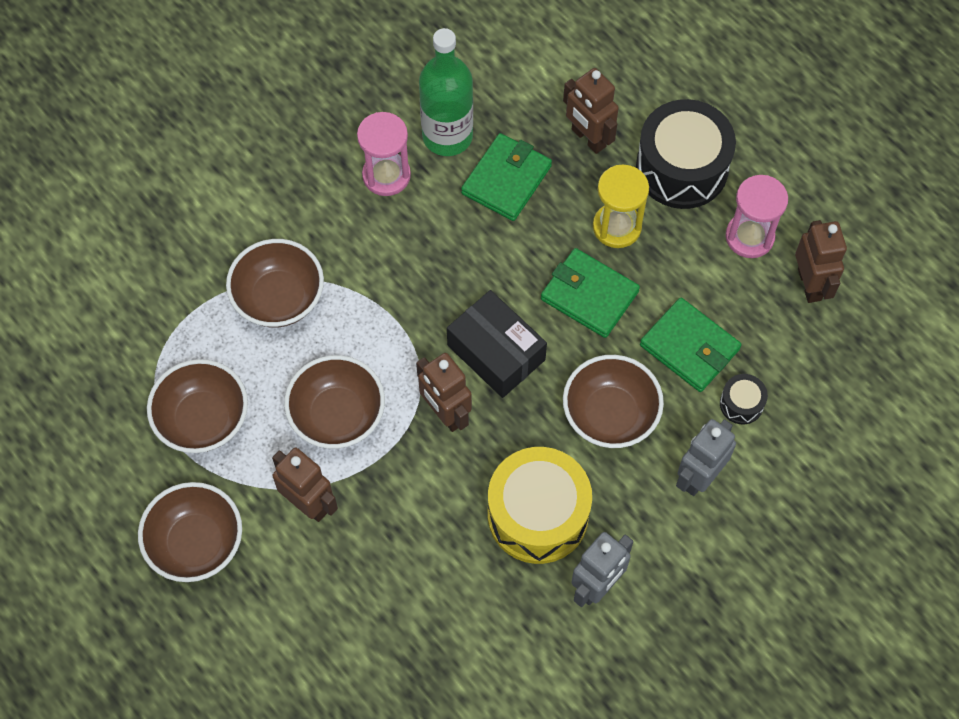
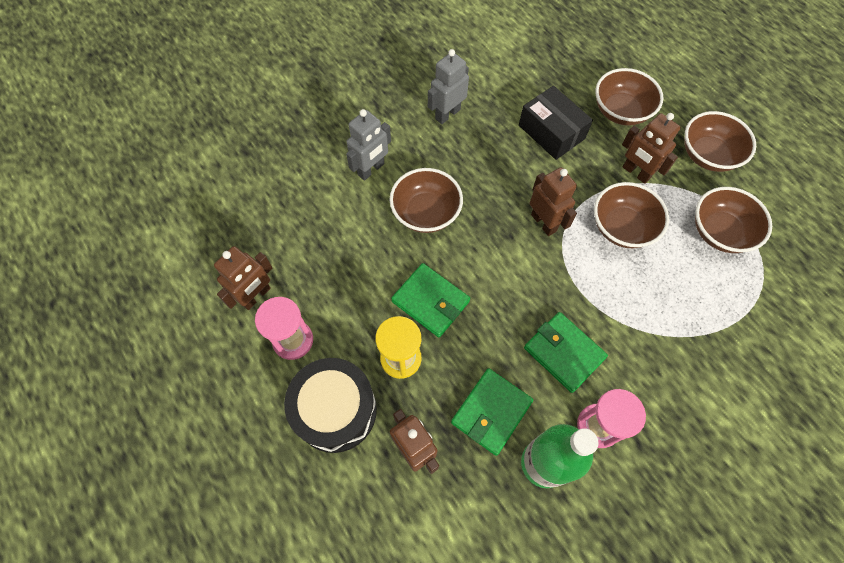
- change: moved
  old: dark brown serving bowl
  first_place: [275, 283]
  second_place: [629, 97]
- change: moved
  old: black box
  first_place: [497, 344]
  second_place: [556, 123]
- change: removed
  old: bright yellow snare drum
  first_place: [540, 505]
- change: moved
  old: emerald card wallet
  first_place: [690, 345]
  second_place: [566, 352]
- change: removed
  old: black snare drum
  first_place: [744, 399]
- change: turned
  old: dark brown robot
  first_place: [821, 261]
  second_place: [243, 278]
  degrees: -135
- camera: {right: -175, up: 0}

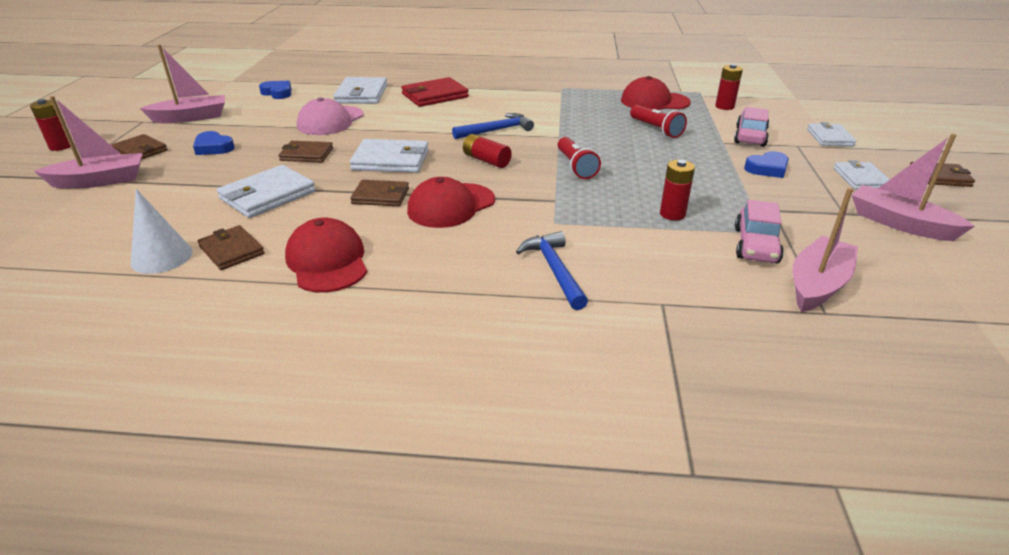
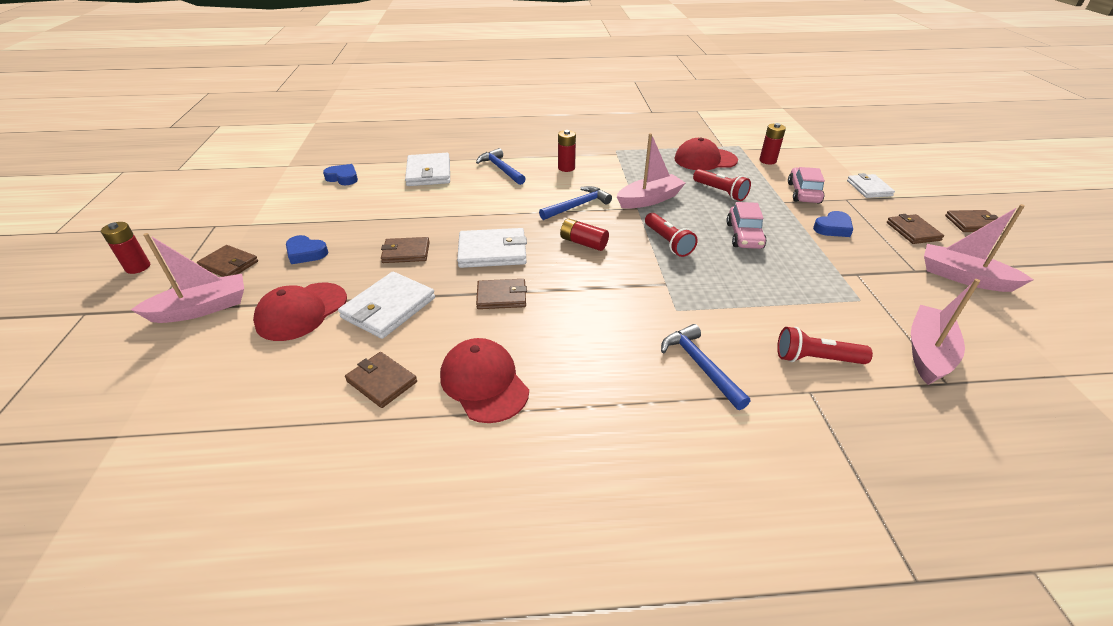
- change: removed
  old: pure white cone
  first_place: [162, 231]
- change: moved
  old: rose-pink sailboat
  first_place: [182, 83]
  second_place: [650, 171]
- change: removed
  old: rose-pink baseball cap
  first_place: [330, 116]
- change: replaced
  old: crimson card wallet
  new: blue claw hammer
  first_place: [435, 92]
  second_place: [501, 166]
- change: moved
  old: crimson baseball cap
  first_place: [451, 202]
  second_place: [300, 312]
- change: moved
  old: crimson power cell
  first_place: [677, 190]
  second_place: [567, 151]
- change: moved
  old: rose-pink car
  first_place: [759, 231]
  second_place: [747, 225]
- change: recoloured
  old: pure white card wallet
  new: dark brown card wallet
  first_place: [861, 175]
  second_place: [915, 229]
- change: added
  new: crimson flashlight
  second_place: [825, 345]
- camera: {right: -10, up: 5}

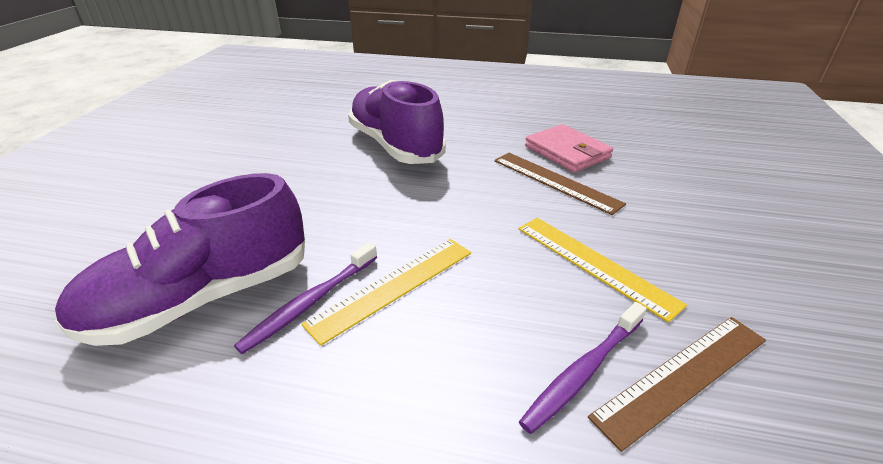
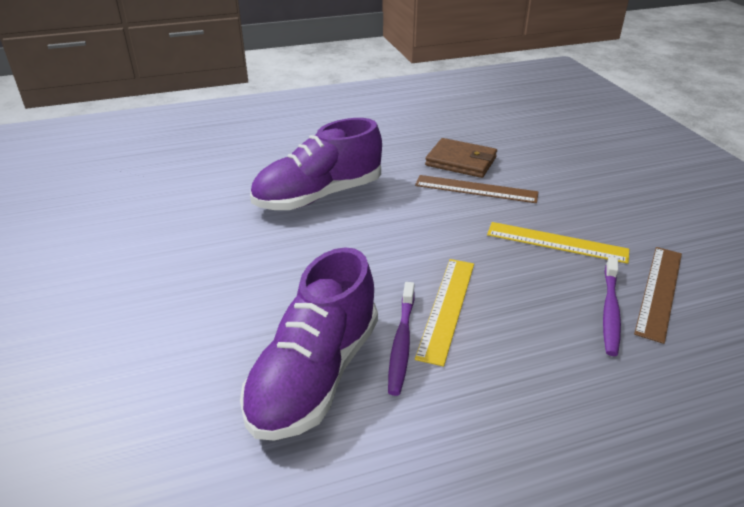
- change: turned
  old: violet sneaker
  first_place: [397, 122]
  second_place: [316, 164]
  degrees: -60
- change: recoloured
  old: rose-pink card wallet
  new: dark brown card wallet
  first_place: [569, 148]
  second_place: [461, 158]
- camera: {right: -30, up: 0}

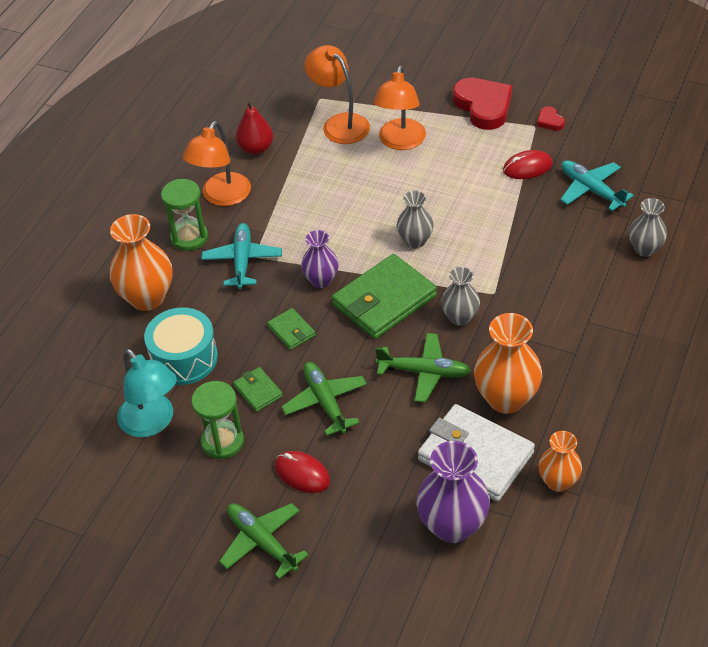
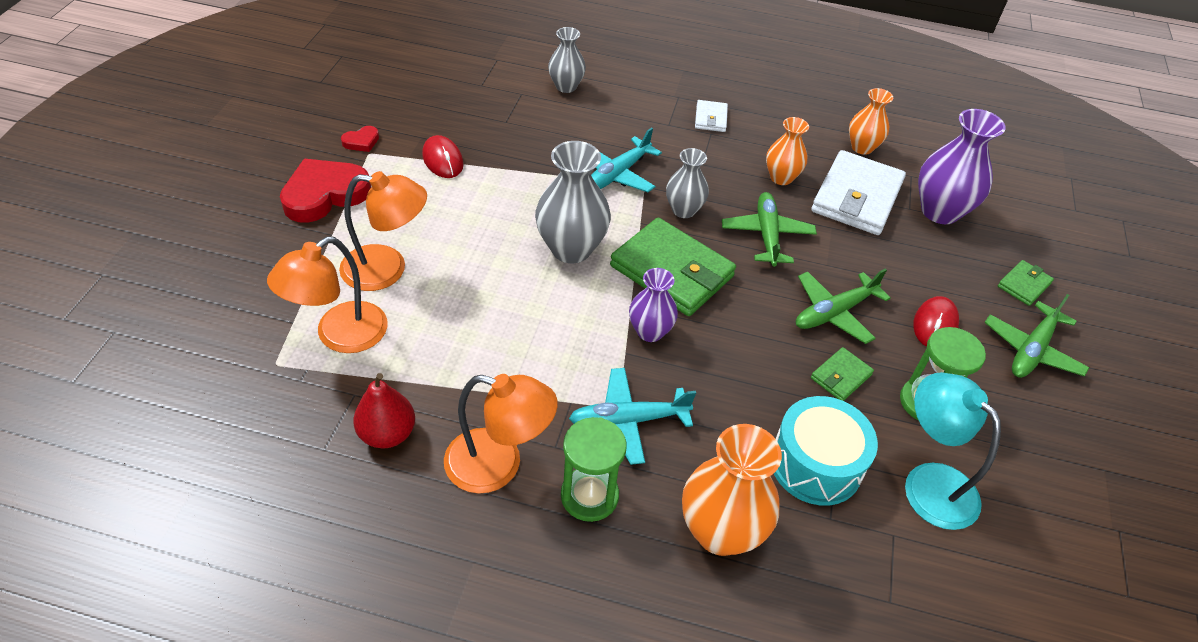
- change: turned
  old: aqua desk lamp
  first_place: [147, 393]
  second_place: [953, 451]
  degrees: -75
- change: moved
  old: emerald card wallet
  first_place: [291, 329]
  second_place: [1026, 283]
- change: resized
  old: gray vase
  first_place: [415, 219]
  second_place: [573, 202]
  factor: 1.64
- change: resized
  old: orange-coloured vase
  first_place: [508, 363]
  second_place: [787, 151]
  factor: 0.61
- change: moved
  old: aqua plane
  first_place: [597, 185]
  second_place: [626, 159]
- change: added
  new: pure white card wallet
  second_place: [711, 116]
- camera: {right: -105, up: 0}

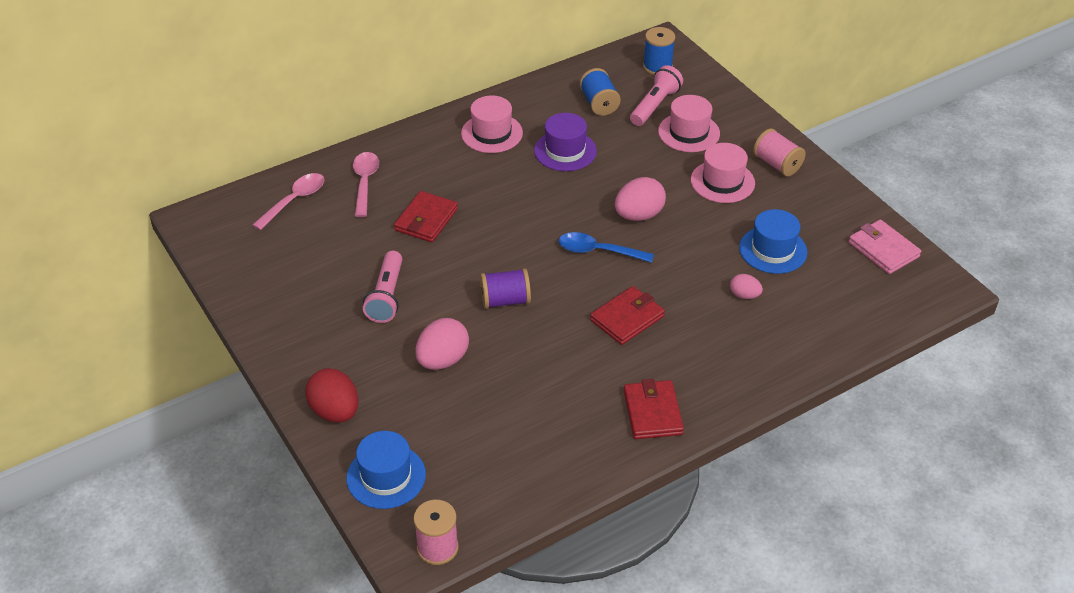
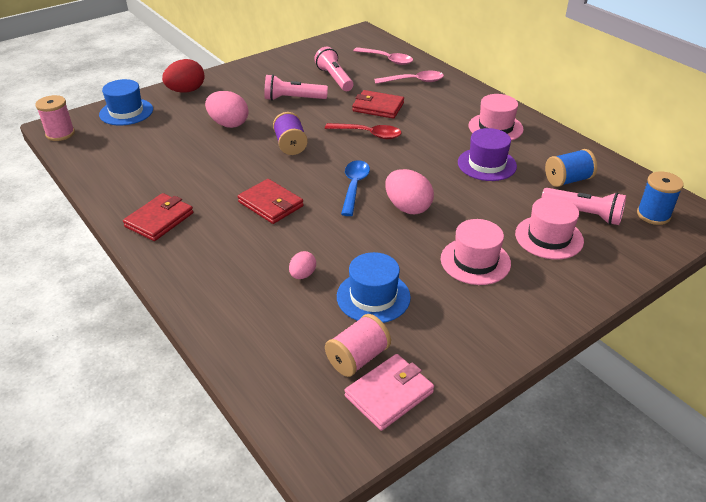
- change: turned
  old: crimson card wallet
  first_place: [654, 409]
  second_place: [158, 217]
  degrees: -45
- change: moved
  old: rose-pink spool
  first_place: [779, 152]
  second_place: [358, 345]
- change: added
  new: rose-pink flashlight
  second_place: [333, 69]
- change: added
  new: crimson tablespoon
  second_place: [363, 131]
- camera: {right: 85, up: -5}

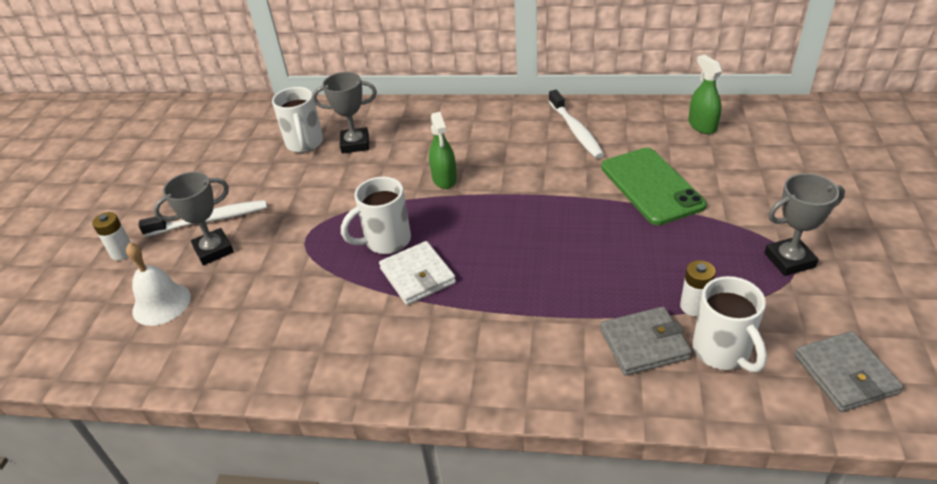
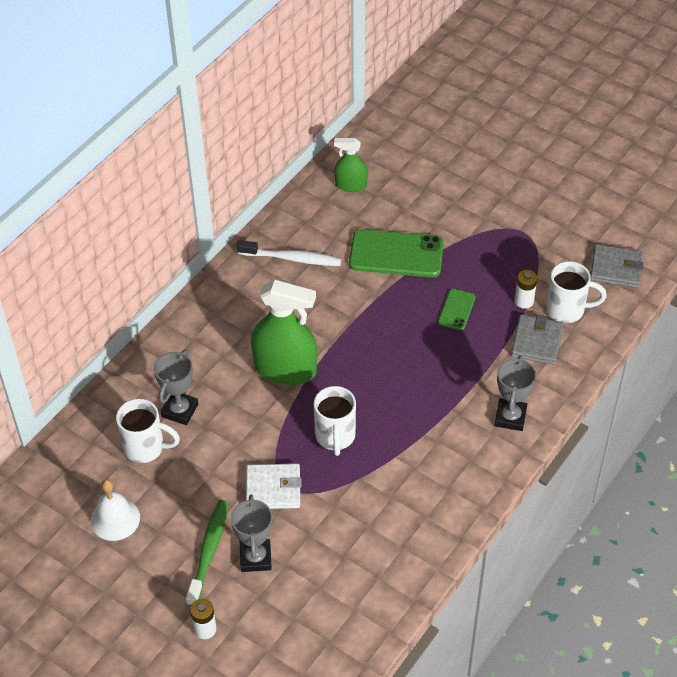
- change: moved
  old: pure white school bell
  first_place: [158, 284]
  second_place: [115, 510]
- change: recoloured
  old: pure white toothbrush
  new: emerald toothbrush
  first_place: [203, 218]
  second_place: [207, 553]
- change: moved
  old: pure white card wallet
  first_place: [417, 273]
  second_place: [274, 486]
- change: resized
  old: emerald spray cleaner
  first_place: [443, 150]
  second_place: [284, 332]
  factor: 1.83
- change: moved
  old: gray trophy
  first_place: [804, 224]
  second_place: [515, 393]
- change: added
  new: emerald phone
  second_place: [457, 310]
- camera: {right: -65, up: 10}

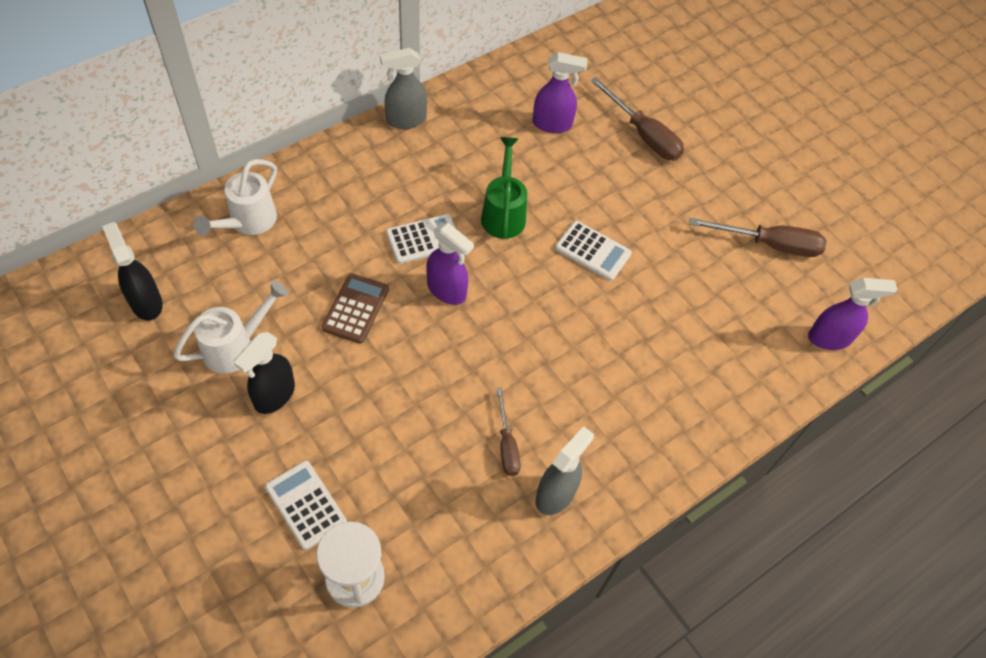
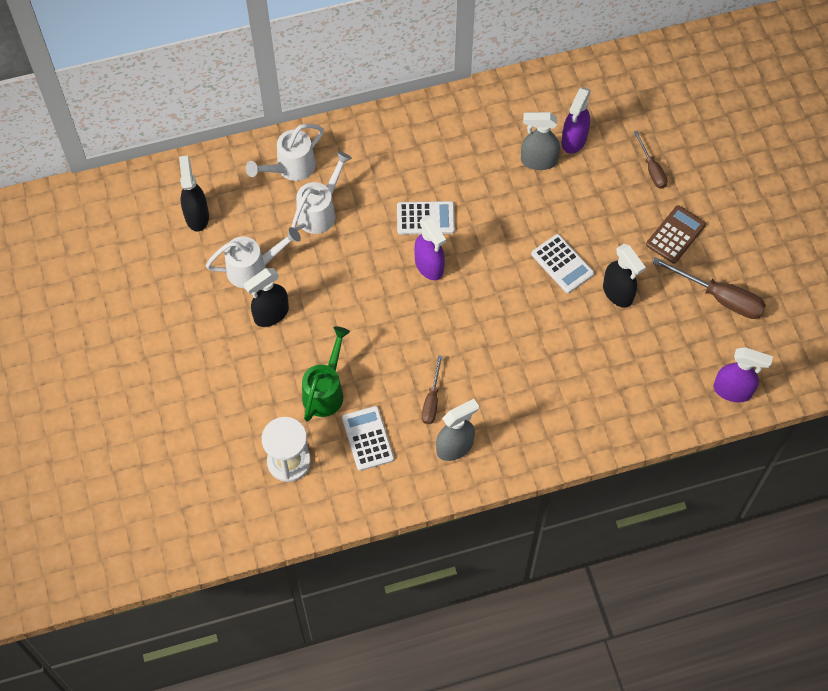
- change: moved
  old: pure white adding machine
  first_place: [306, 505]
  second_place: [368, 438]
- change: moved
  old: dark brown adding machine
  first_place: [355, 308]
  second_place: [676, 234]
- change: moved
  old: gray spray cleaner
  first_place: [403, 88]
  second_place: [540, 141]
- change: moved
  old: emerald watering pot
  first_place: [504, 188]
  second_place: [326, 374]
- change: turned
  old: violet spray cleaner
  first_place: [560, 92]
  second_place: [576, 120]
  degrees: 90
- change: resized
  old: dark brown hand screwdriver
  first_place: [637, 119]
  second_place: [651, 160]
  factor: 0.6
- change: added
  new: pure white watering pot
  second_place: [321, 192]
- change: added
  new: black spray cleaner
  second_place: [624, 276]
- camera: {right: 25, up: 5}

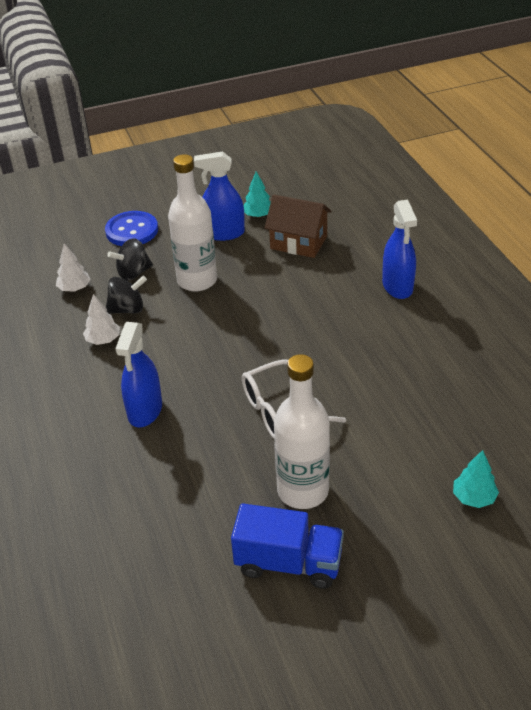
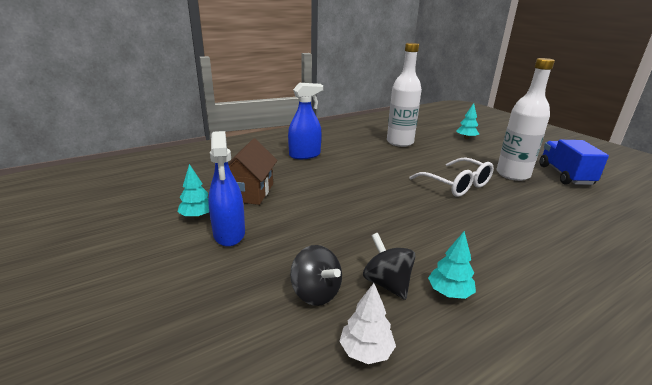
- change: recoloured
  old: pure white tree
  new: aqua tree
  first_place: [101, 319]
  second_place: [452, 265]
- change: removed
  old: blue shirt button
  first_place: [131, 228]
- change: removed
  old: blue spray cleaner
  first_place: [138, 374]
- change: moved
  old: pure white drink bottle
  first_place: [192, 223]
  second_place: [404, 95]
- camera: {right: -105, up: -15}

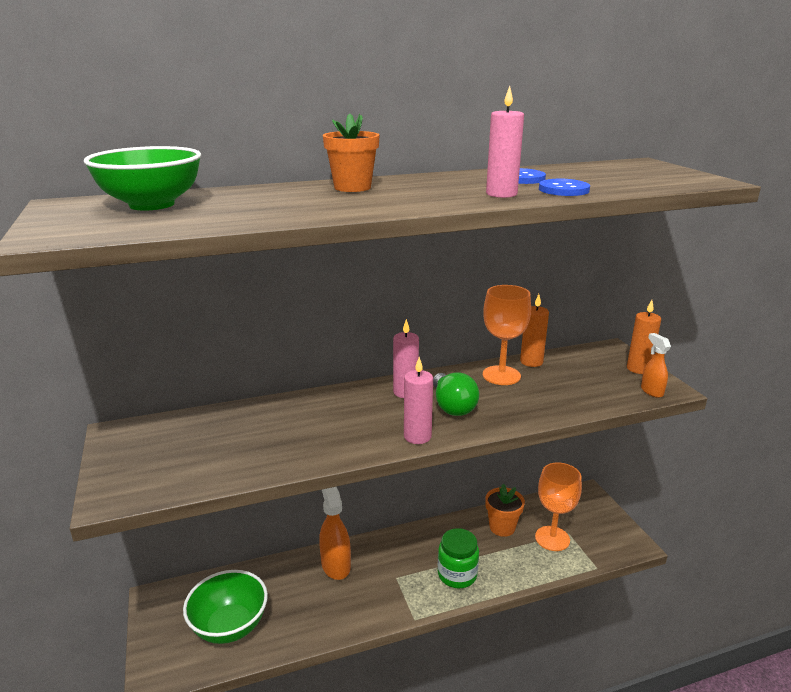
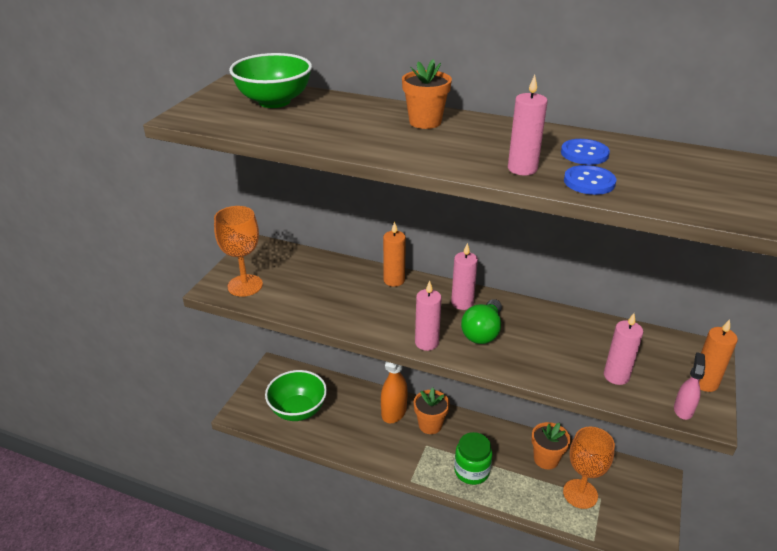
- change: moved
  old: orange-coloured wine glass
  first_place: [507, 335]
  second_place: [238, 251]
- change: moved
  old: orange-coloured candle
  first_place: [534, 330]
  second_place: [394, 254]
- change: recoloured
  old: orange-coloured spray cleaner
  new: rose-pink spray cleaner
  first_place: [656, 365]
  second_place: [689, 386]
- change: added
  new: orange-coloured plant pot
  second_place: [432, 411]
- change: added
  new: rose-pink candle
  second_place: [623, 349]
- camera: {right: 40, up: 10}

